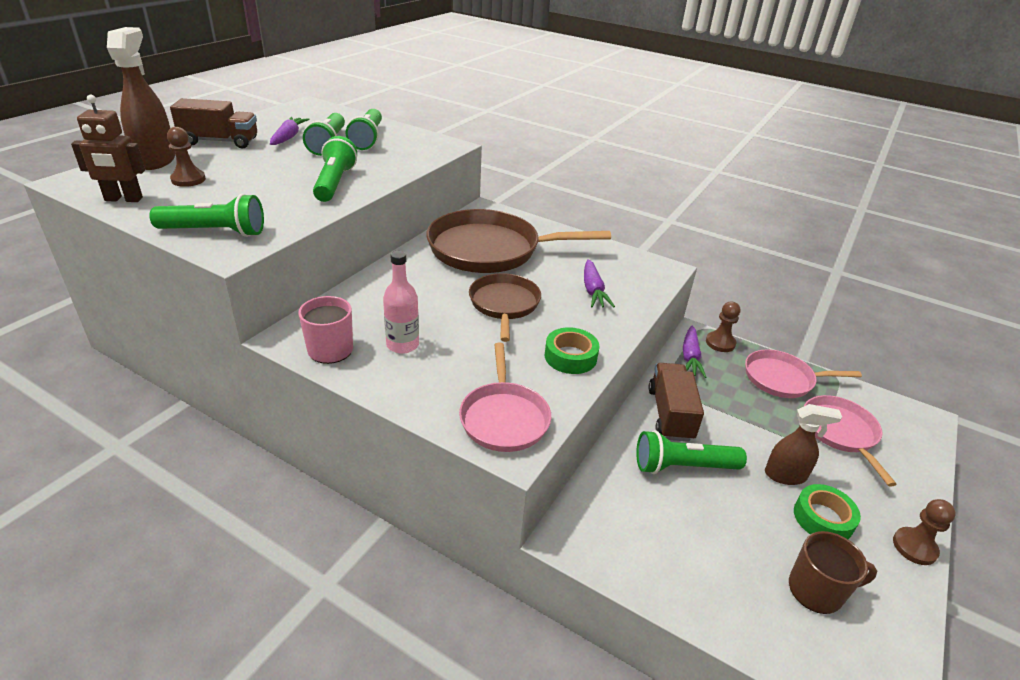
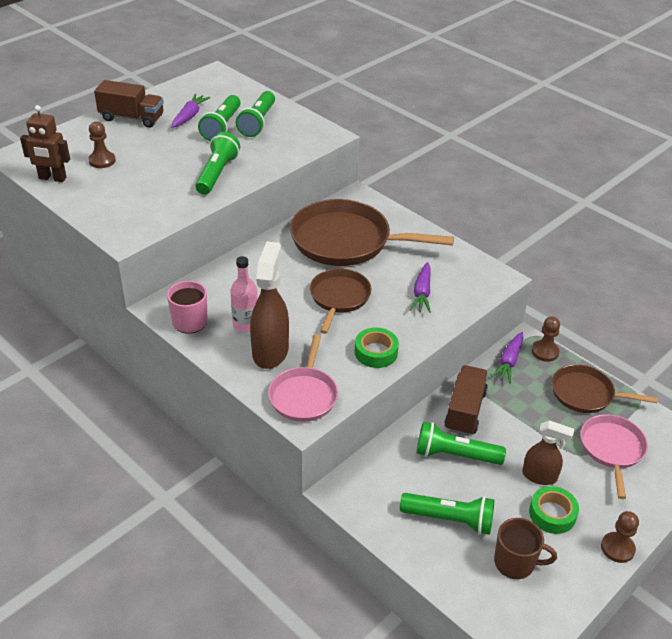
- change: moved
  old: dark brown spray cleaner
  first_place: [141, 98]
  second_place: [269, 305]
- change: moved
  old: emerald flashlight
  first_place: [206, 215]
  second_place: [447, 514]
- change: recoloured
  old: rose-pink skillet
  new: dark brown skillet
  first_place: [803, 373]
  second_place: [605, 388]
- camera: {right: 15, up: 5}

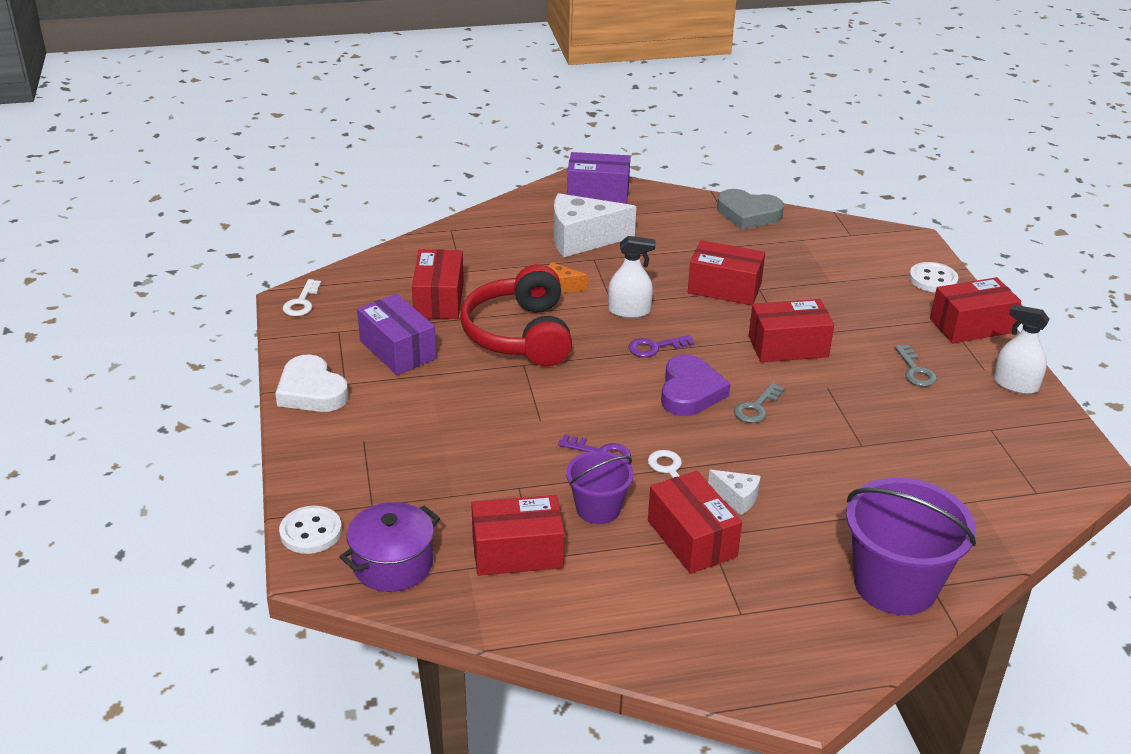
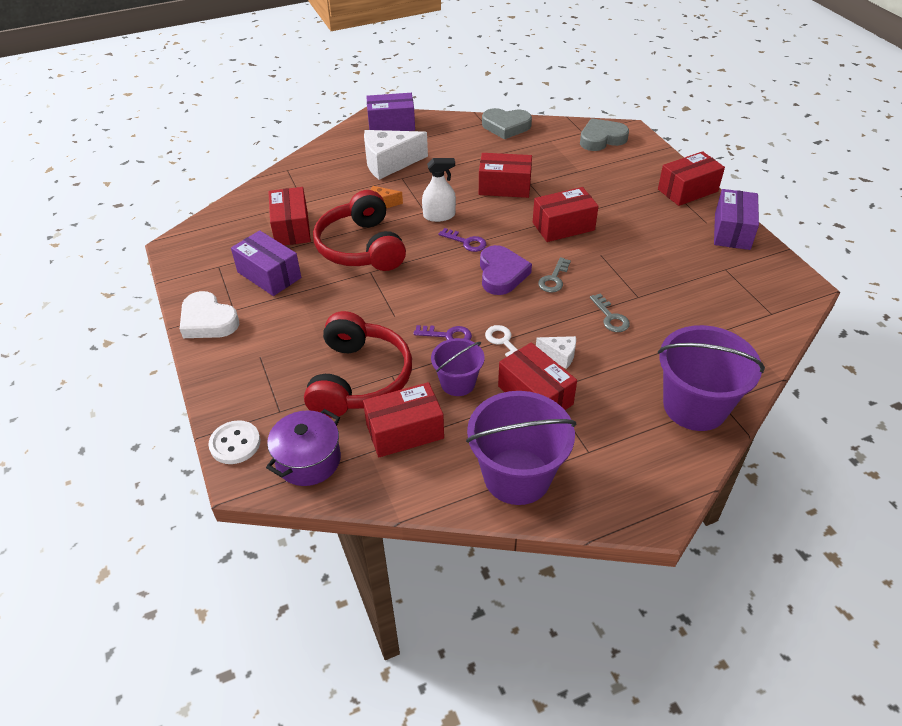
- change: removed
  old: pure white key
  first_place: [302, 297]
- change: turned
  old: violet key
  first_place: [661, 346]
  second_place: [462, 240]
  degrees: -120
- change: moved
  old: gray key
  first_place: [915, 366]
  second_place: [610, 312]
- change: removed
  old: pure white shirt button
  first_place: [933, 277]
- change: replaced
  old: pure white spray cleaner
  new: violet box
  first_place: [1021, 349]
  second_place: [736, 219]
- change: added
  new: crimson headset
  second_place: [358, 364]
- change: added
  new: violet bucket
  second_place: [521, 448]
- change: added
  new: gray heart shape
  second_place: [604, 134]
- camera: {right: -10, up: 10}

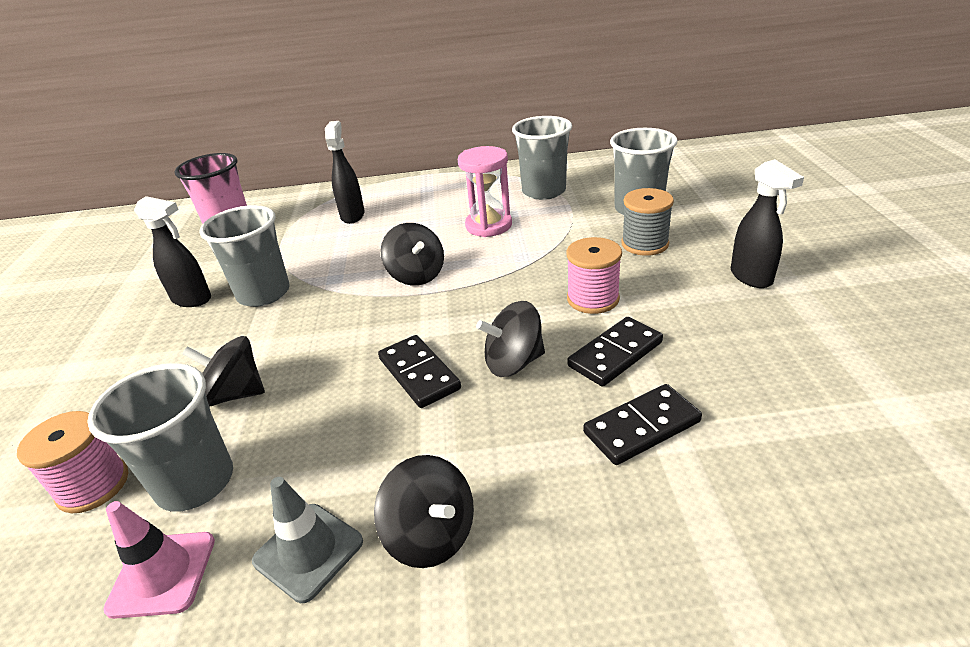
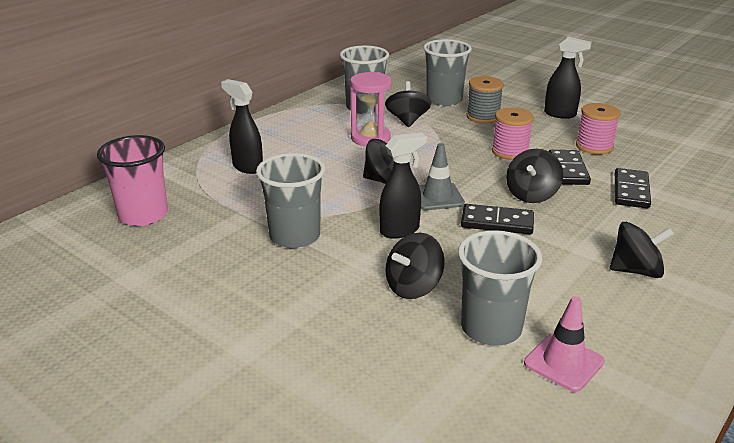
- change: moved
  old: rose-pink spool
  first_place: [72, 462]
  second_place: [598, 128]
- change: moved
  old: black spray cleaner
  first_place: [172, 251]
  second_place: [403, 185]
- change: moved
  old: gray road cone
  first_place: [307, 540]
  second_place: [442, 176]
- change: added
  new: black toy top
  second_place: [408, 104]
- camera: {right: -50, up: -5}

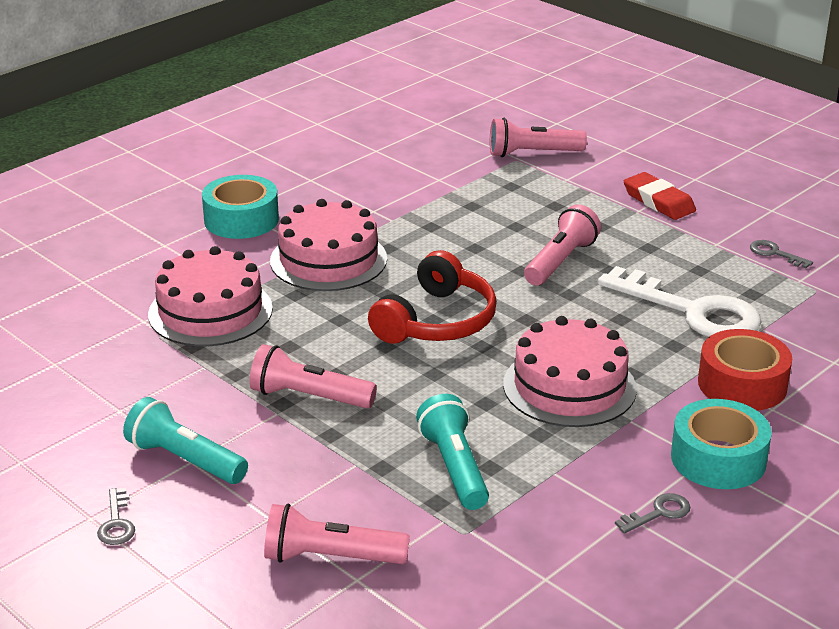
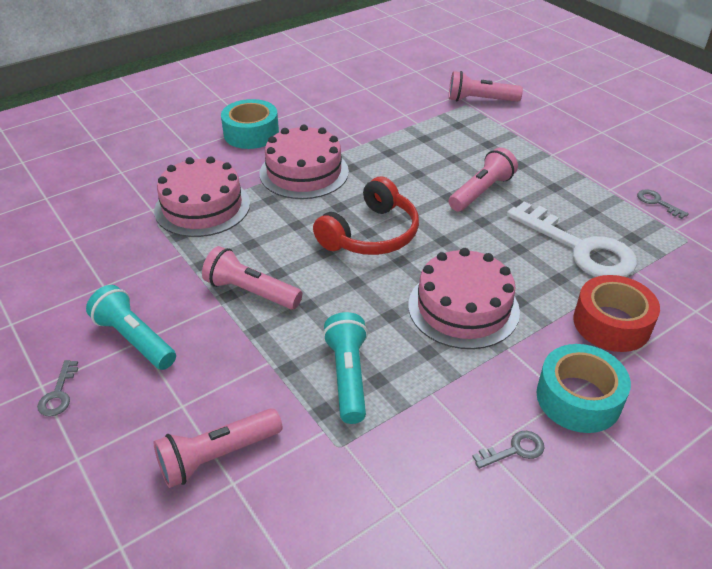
- change: turned
  old: rose-pink flashlight
  first_place: [337, 534]
  second_place: [218, 448]
  degrees: -45
- change: removed
  old: crimson eraser
  first_place: [660, 196]
- camera: {right: 10, up: 10}

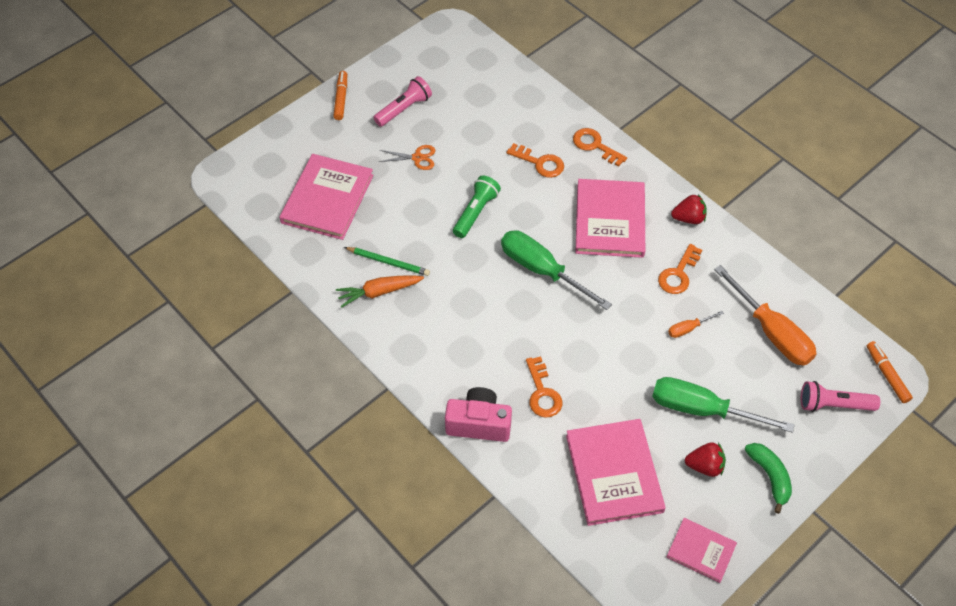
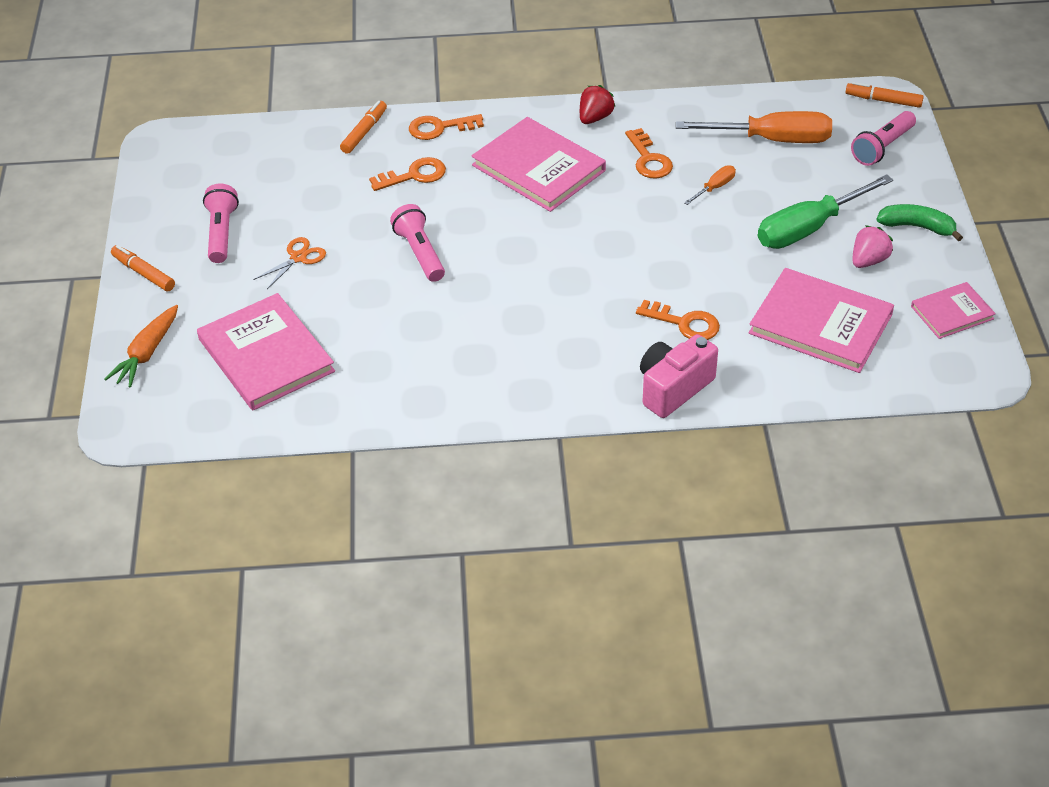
- change: moved
  old: orange-coloured carrot
  first_place: [380, 291]
  second_place: [141, 346]
- change: removed
  old: emerald lead pencil
  first_place: [387, 261]
- change: recoloured
  old: emerald flashlight
  new: rose-pink flashlight
  first_place: [477, 206]
  second_place: [417, 243]
- change: removed
  old: emerald hand screwdriver
  first_place: [556, 270]
- change: turned
  old: orange-coloured hand screwdriver
  first_place: [696, 324]
  second_place: [710, 185]
  degrees: -150
- change: recoloured
  old: crimson berry
  new: rose-pink berry
  first_place: [705, 459]
  second_place: [873, 246]
- change: added
  new: orange-coloured marker
  second_place: [363, 127]
- camera: {right: -50, up: -10}

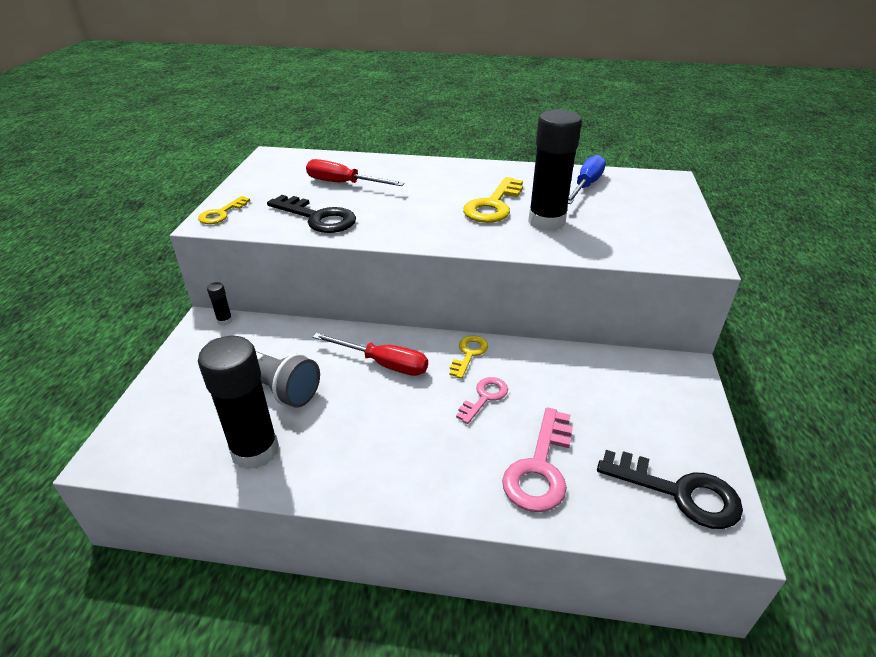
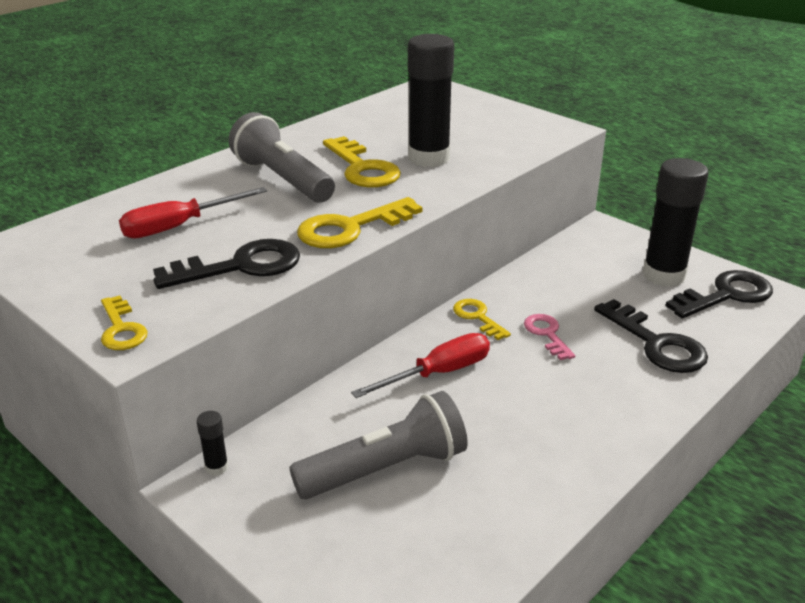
- change: moved
  old: black glue stick
  first_place: [238, 403]
  second_place: [676, 222]
- change: recoloured
  old: rose-pink key
  new: black key
  first_place: [537, 459]
  second_place: [651, 336]
- change: removed
  old: blue hand screwdriver
  first_place: [587, 179]
- change: added
  new: gray flashlight
  second_place: [282, 157]
- change: added
  new: bright yellow key
  second_place: [359, 222]
- camera: {right: -55, up: -5}

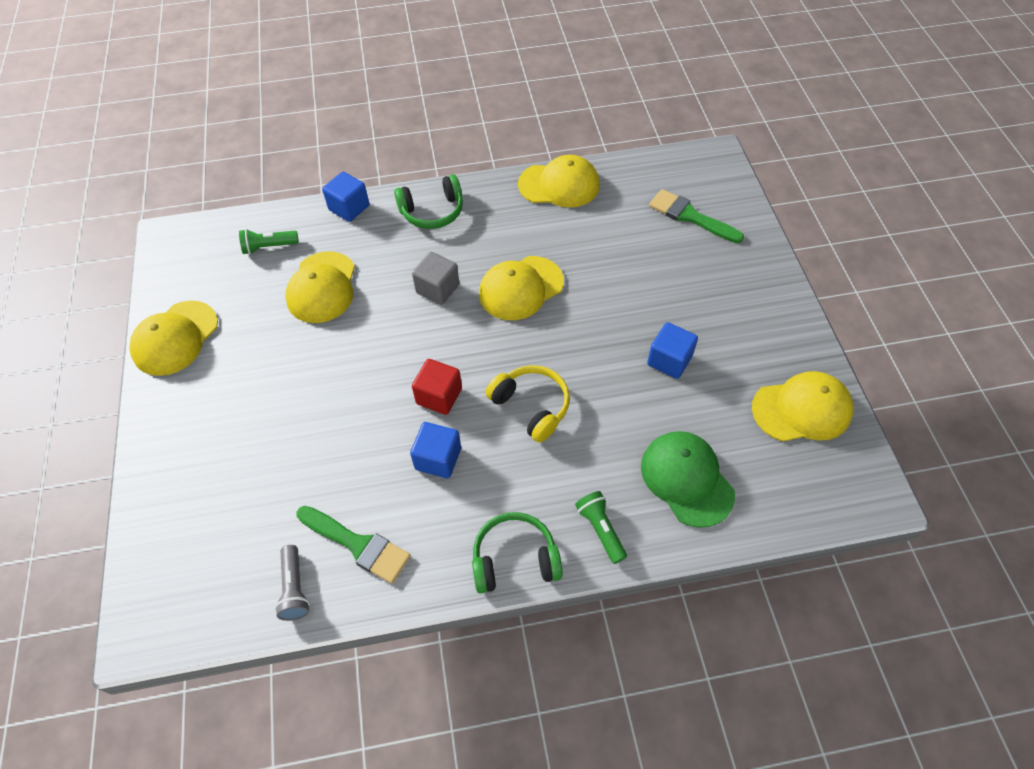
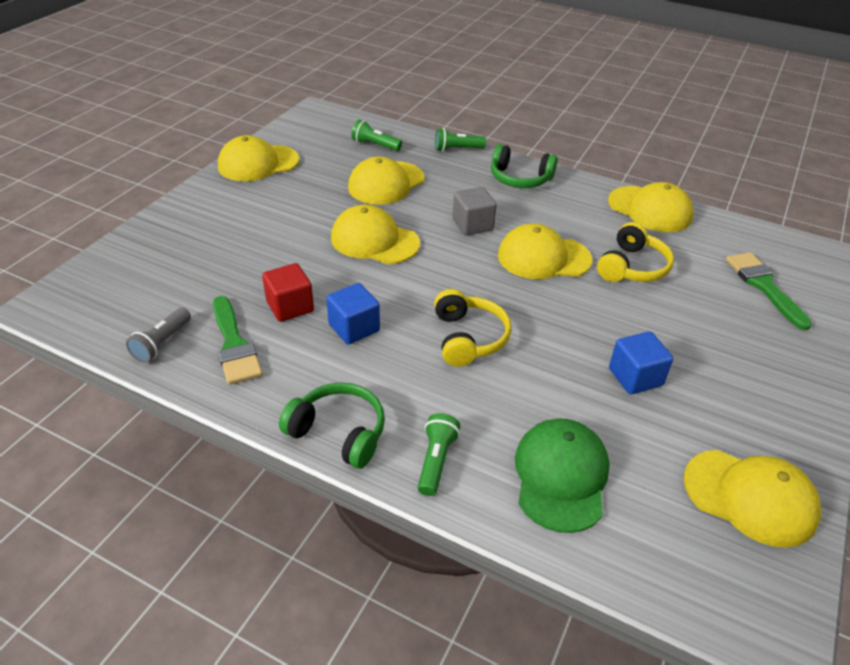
- change: replaced
  old: blue solid cube
  new: emerald flashlight
  first_place: [345, 197]
  second_place: [460, 140]
- change: moved
  old: crimson solid cube
  first_place: [437, 387]
  second_place: [288, 292]
- change: added
  new: bright yellow baseball cap
  second_place: [375, 234]
- change: added
  new: bright yellow headset
  second_place: [635, 252]
- camera: {right: 35, up: -15}

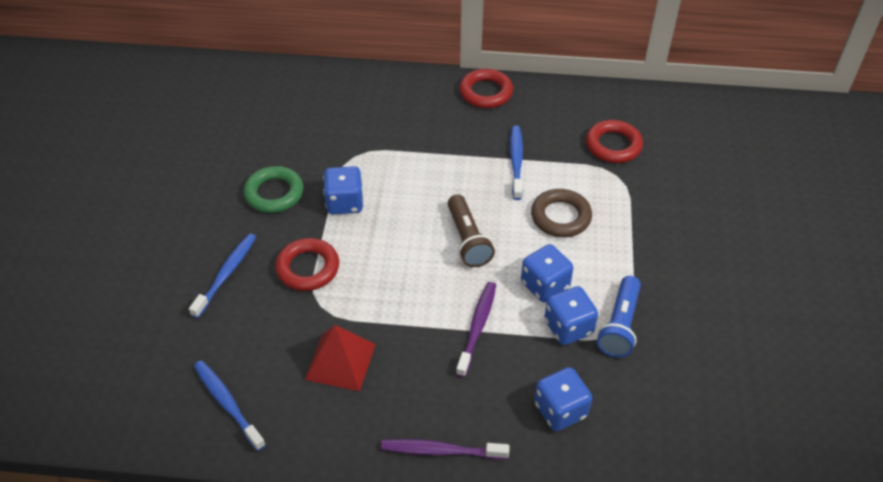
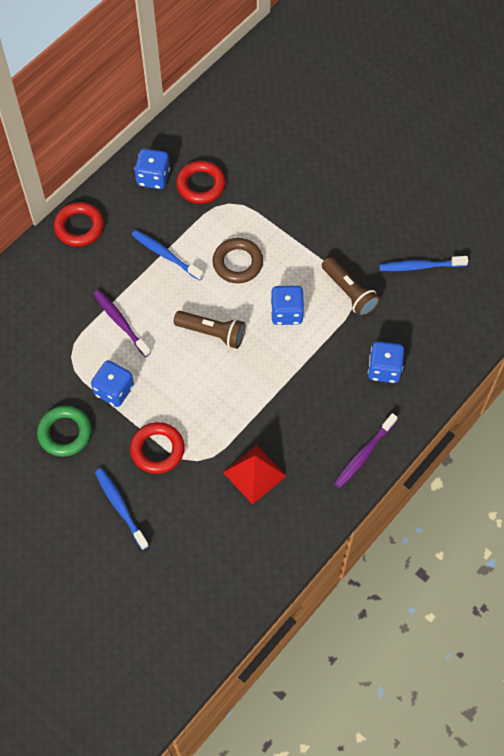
- change: moved
  old: blue toothbrush
  first_place: [230, 405]
  second_place: [423, 263]
- change: moved
  old: violet toothbrush
  first_place: [476, 329]
  second_place: [122, 323]
- change: moved
  old: blue game die
  first_place: [571, 315]
  second_place: [152, 169]
- change: recoloured
  old: blue flashlight
  new: dark brown flashlight
  first_place: [619, 316]
  second_place: [351, 287]
- camera: {right: -55, up: 15}

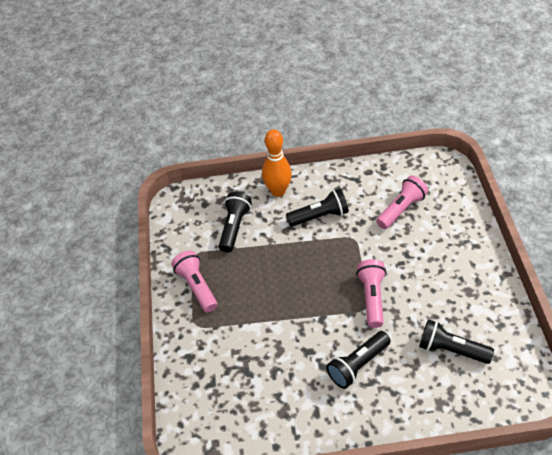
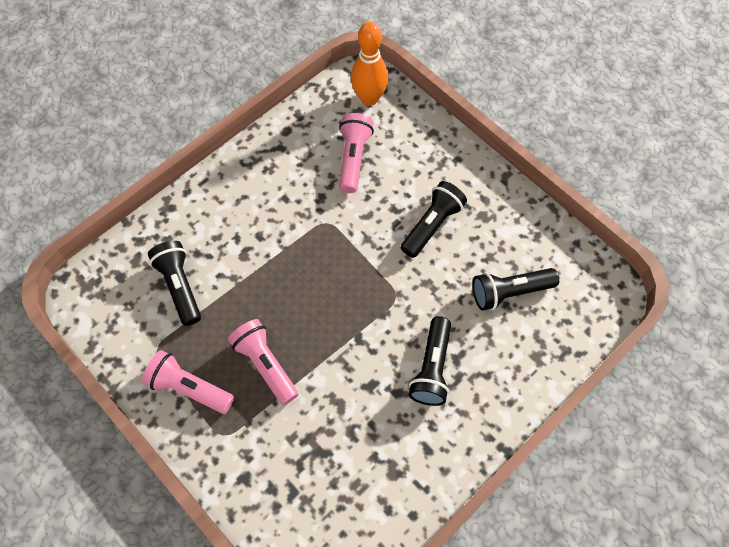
- change: moved
  old: orange-coloured skittle
  first_place: [277, 163]
  second_place: [370, 64]
- change: moved
  old: black flashlight
  first_place: [317, 208]
  second_place: [434, 219]
- change: moved
  old: rose-pink flashlight
  first_place: [371, 293]
  second_place: [263, 362]
- camera: {right: -40, up: 15}

